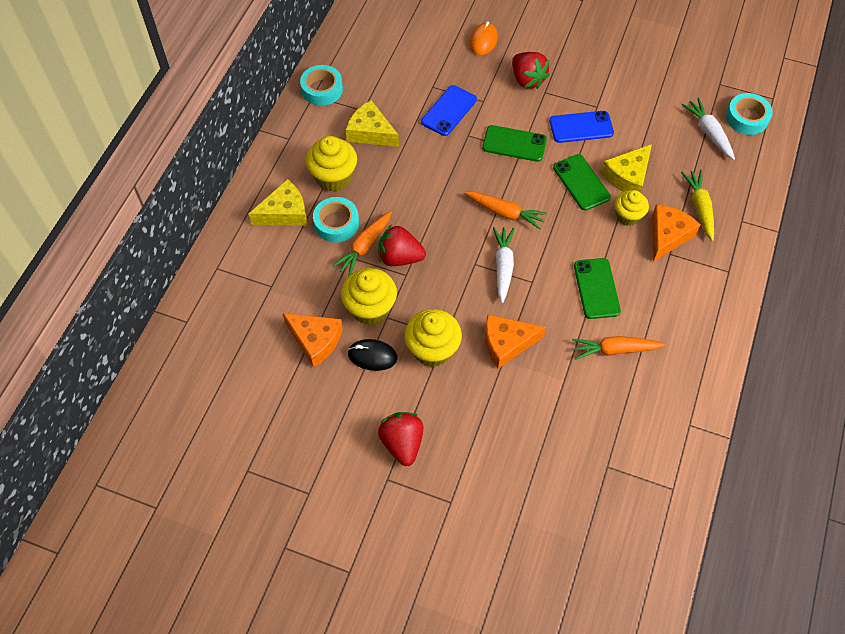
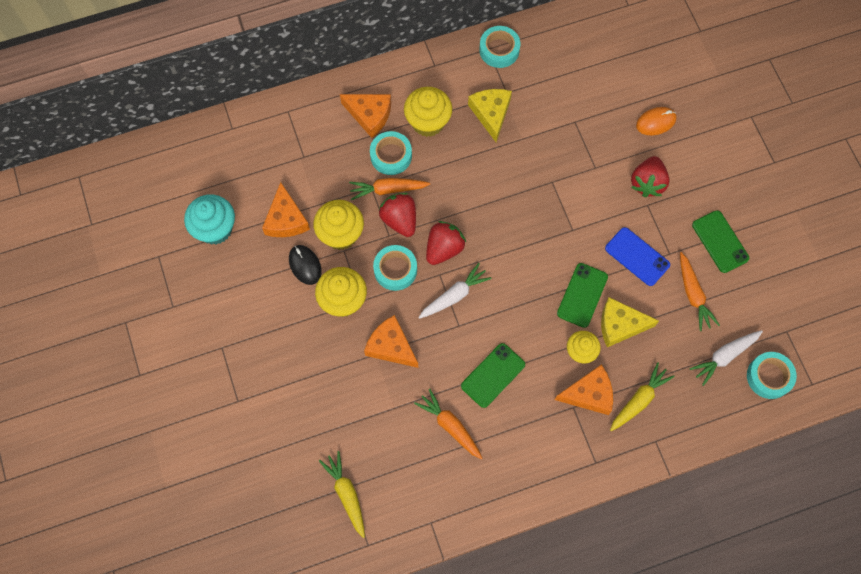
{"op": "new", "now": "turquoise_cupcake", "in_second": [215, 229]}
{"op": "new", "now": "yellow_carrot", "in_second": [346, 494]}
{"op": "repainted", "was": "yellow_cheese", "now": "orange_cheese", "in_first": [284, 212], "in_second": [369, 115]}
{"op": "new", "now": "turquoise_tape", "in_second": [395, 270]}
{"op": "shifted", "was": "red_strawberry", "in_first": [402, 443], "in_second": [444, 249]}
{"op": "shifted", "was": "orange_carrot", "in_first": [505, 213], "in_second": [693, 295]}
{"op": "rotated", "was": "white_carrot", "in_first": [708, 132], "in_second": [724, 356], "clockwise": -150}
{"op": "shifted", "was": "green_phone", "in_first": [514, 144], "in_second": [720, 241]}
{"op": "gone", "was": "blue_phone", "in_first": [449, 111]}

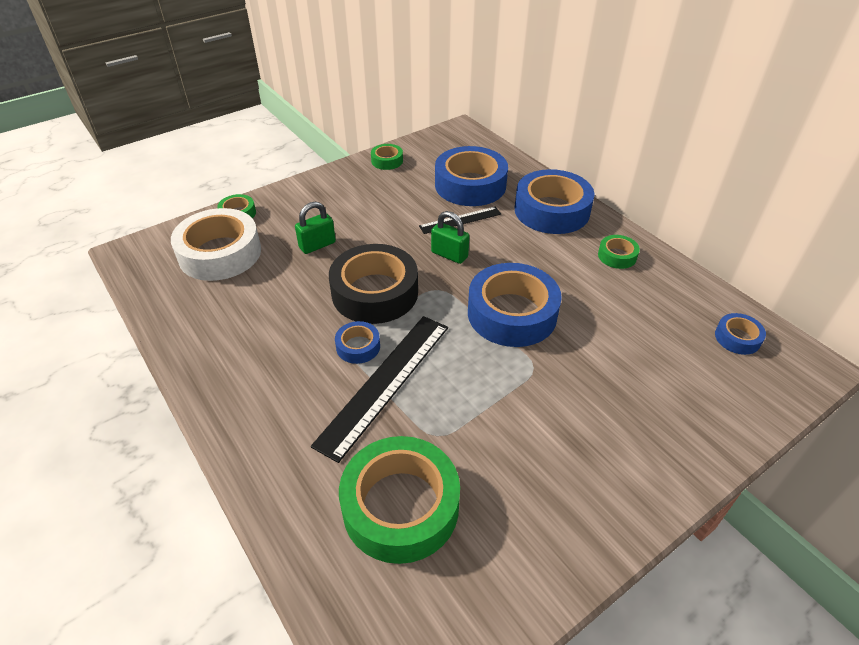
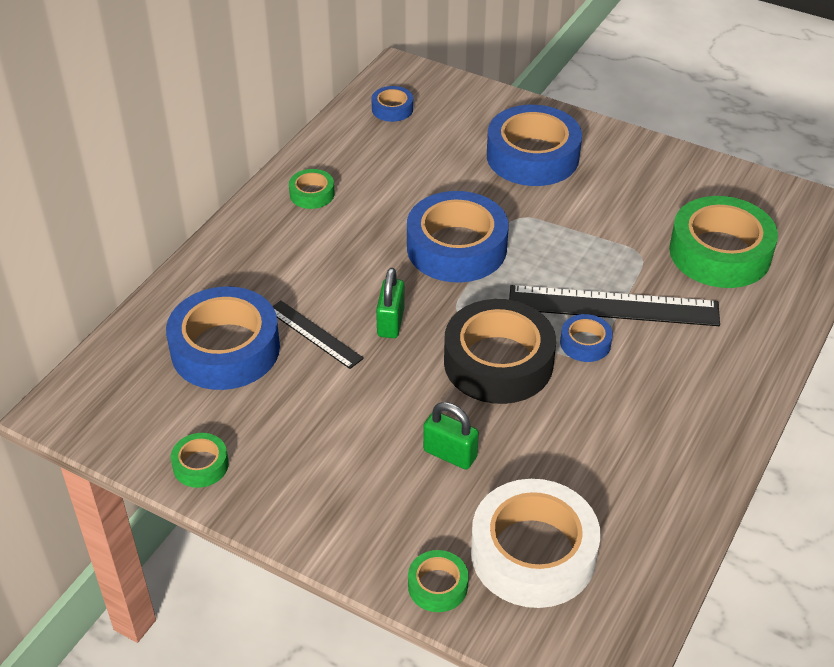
{"op": "shifted", "was": "blue_tape", "in_first": [552, 210], "in_second": [532, 156]}

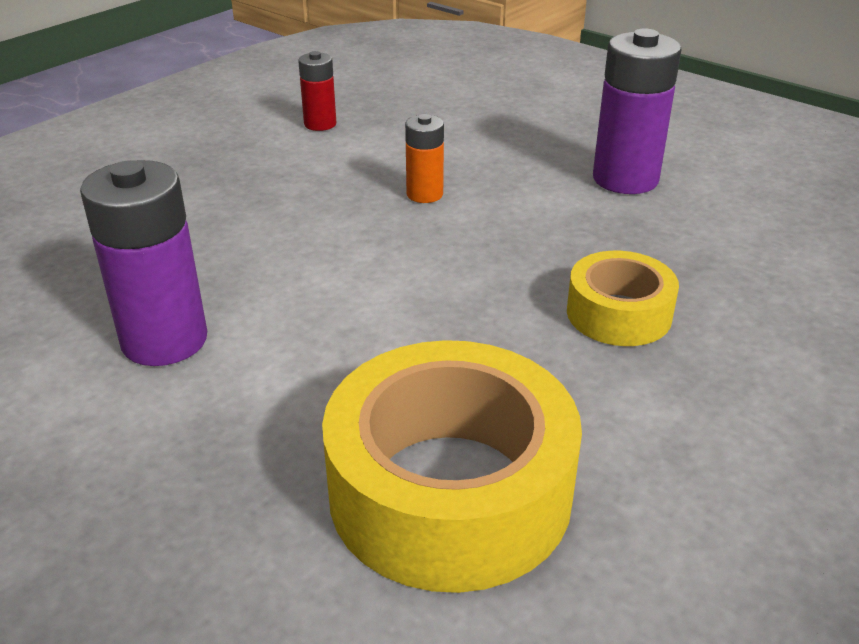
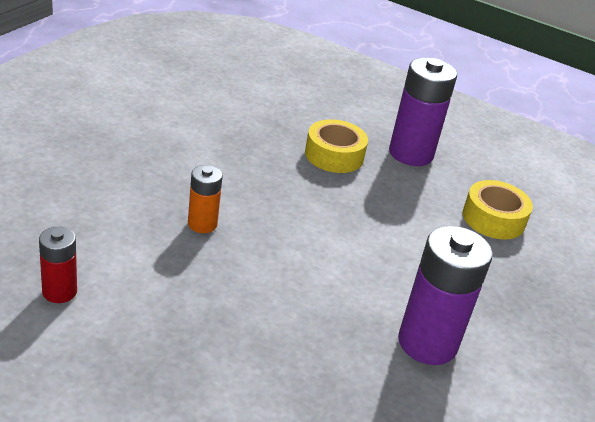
{"op": "shifted", "was": "purple_battery", "in_first": [625, 179], "in_second": [411, 154]}
{"op": "scaled", "was": "yellow_tape", "in_first": [450, 491], "in_second": [493, 219], "ratio": 0.54}

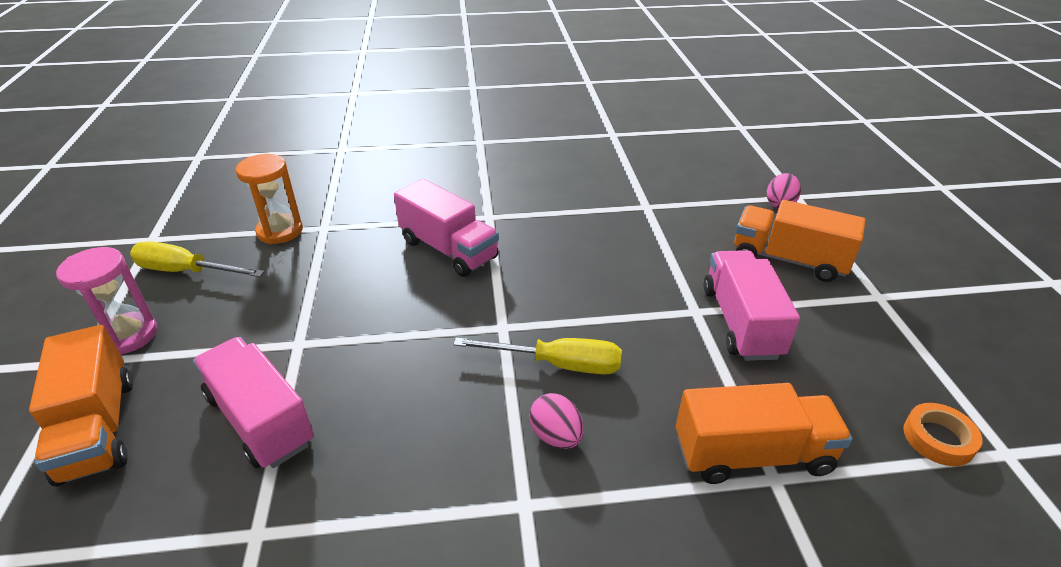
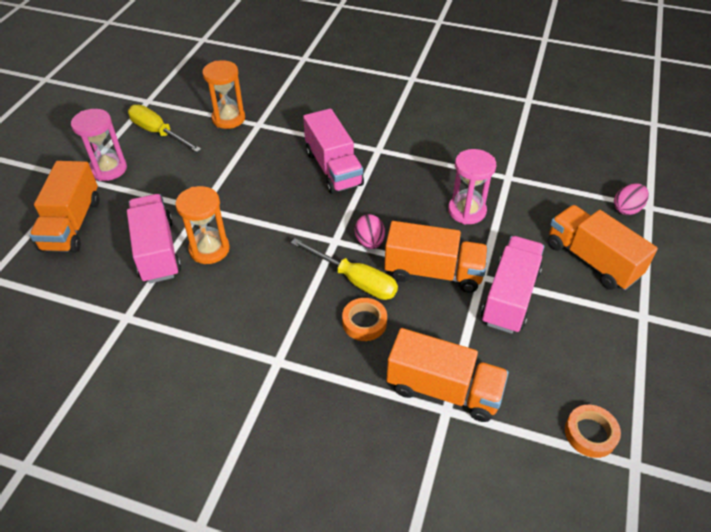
{"op": "new", "now": "orange_hourglass", "in_second": [209, 249]}
{"op": "new", "now": "orange_tape", "in_second": [364, 322]}
{"op": "shifted", "was": "pink_egg", "in_first": [556, 436], "in_second": [369, 242]}
{"op": "new", "now": "orange_truck", "in_second": [433, 272]}
{"op": "new", "now": "pink_hourglass", "in_second": [466, 211]}

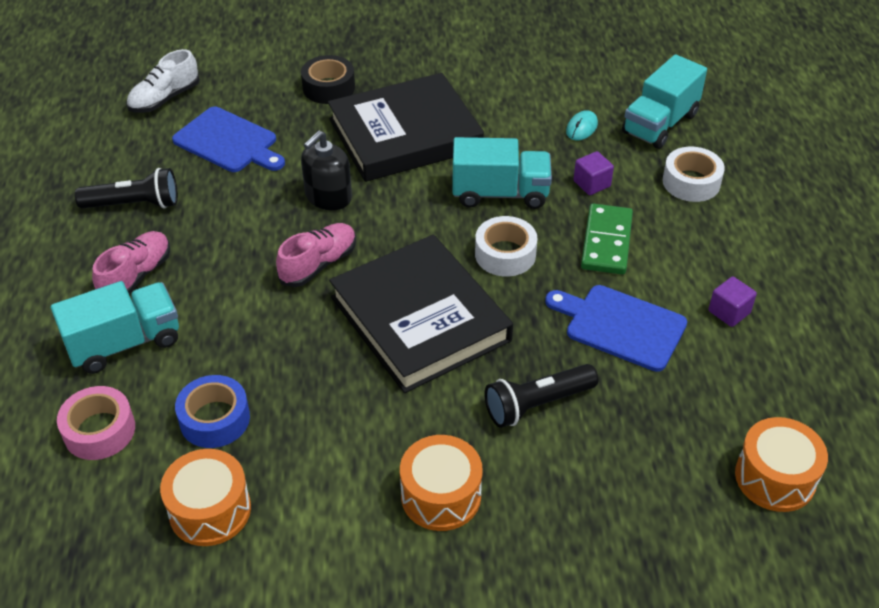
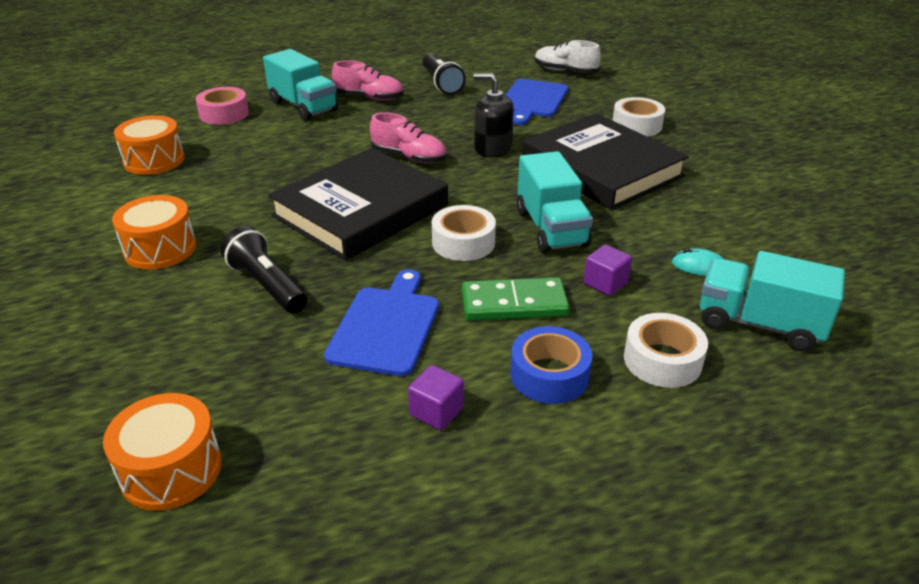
{"op": "shifted", "was": "blue_tape", "in_first": [214, 419], "in_second": [549, 375]}
{"op": "repainted", "was": "black_tape", "now": "white_tape", "in_first": [329, 87], "in_second": [636, 125]}

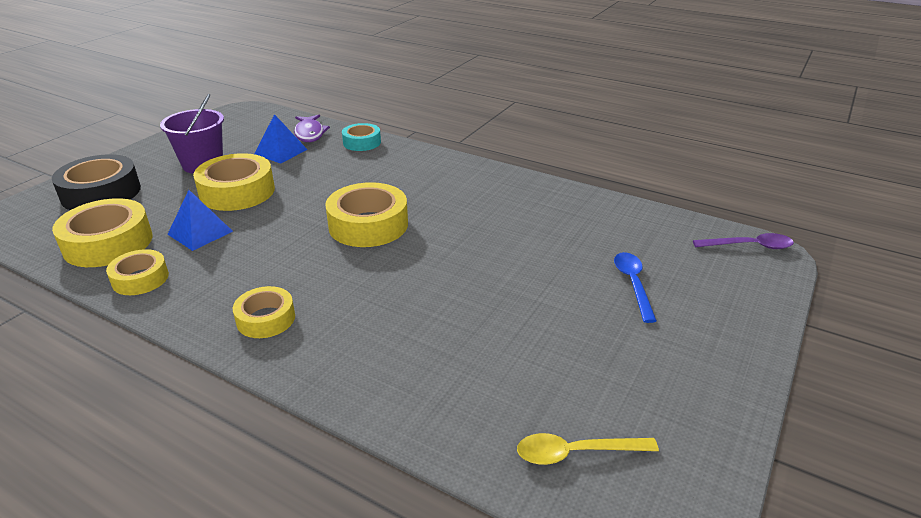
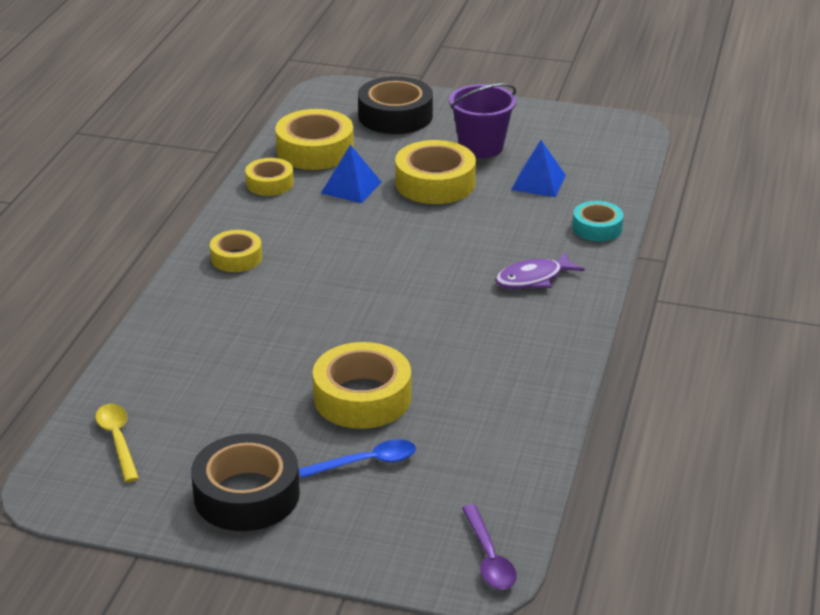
{"op": "new", "now": "black_tape", "in_second": [246, 495]}
{"op": "shifted", "was": "yellow_tape", "in_first": [368, 225], "in_second": [362, 397]}
{"op": "shifted", "was": "purple_fish", "in_first": [310, 133], "in_second": [533, 279]}

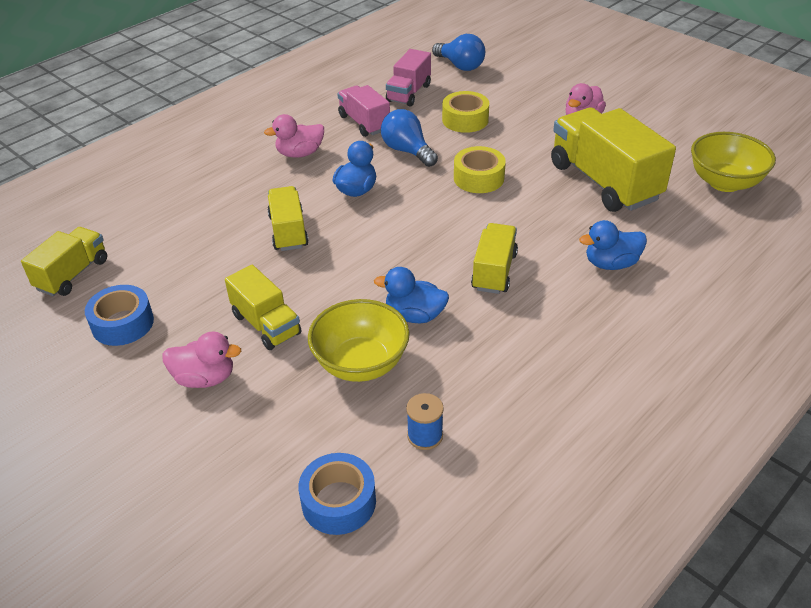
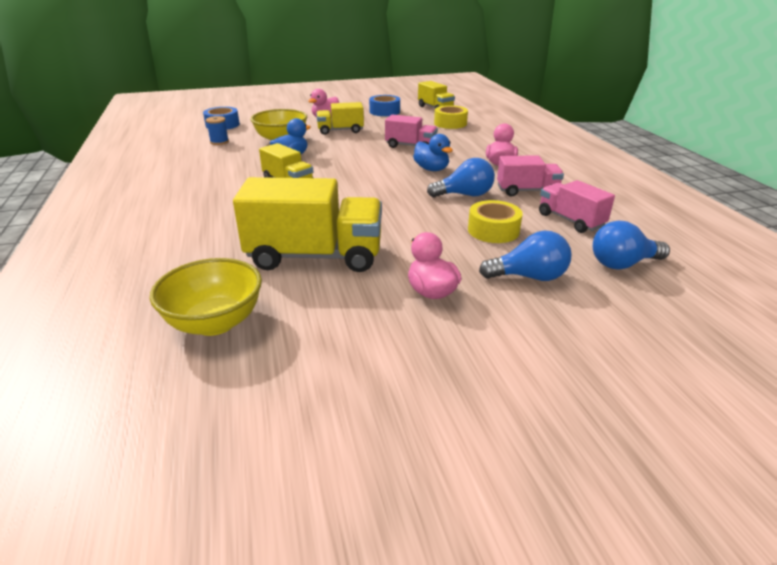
{"op": "repainted", "was": "yellow_truck", "now": "pink_truck", "in_first": [288, 231], "in_second": [410, 146]}
{"op": "shifted", "was": "yellow_tape", "in_first": [478, 178], "in_second": [450, 123]}
{"op": "new", "now": "blue_light_bulb", "in_second": [529, 277]}
{"op": "gone", "was": "blue_duck", "in_first": [611, 263]}

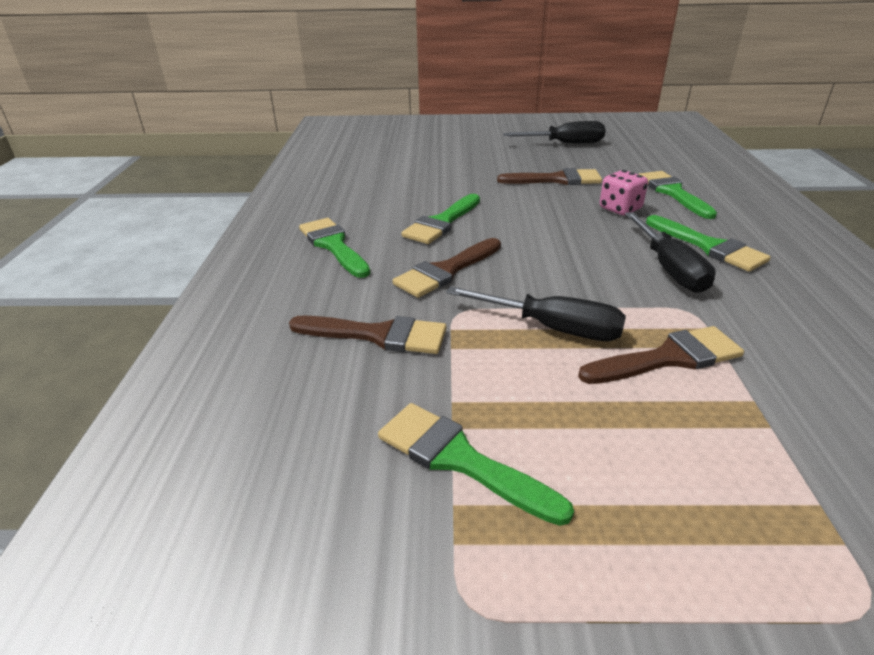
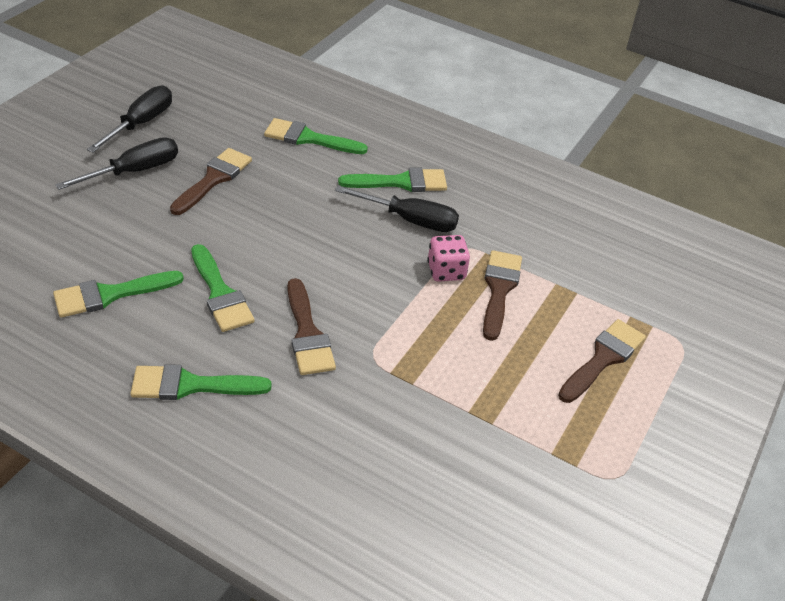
{"op": "shifted", "was": "green_brush", "in_first": [459, 459], "in_second": [110, 294]}
{"op": "shifted", "was": "black_screwdriver", "in_first": [554, 328], "in_second": [135, 171]}
{"op": "shifted", "was": "pink_dice", "in_first": [620, 209], "in_second": [446, 271]}
{"op": "shifted", "was": "brown_brush", "in_first": [378, 335], "in_second": [603, 358]}

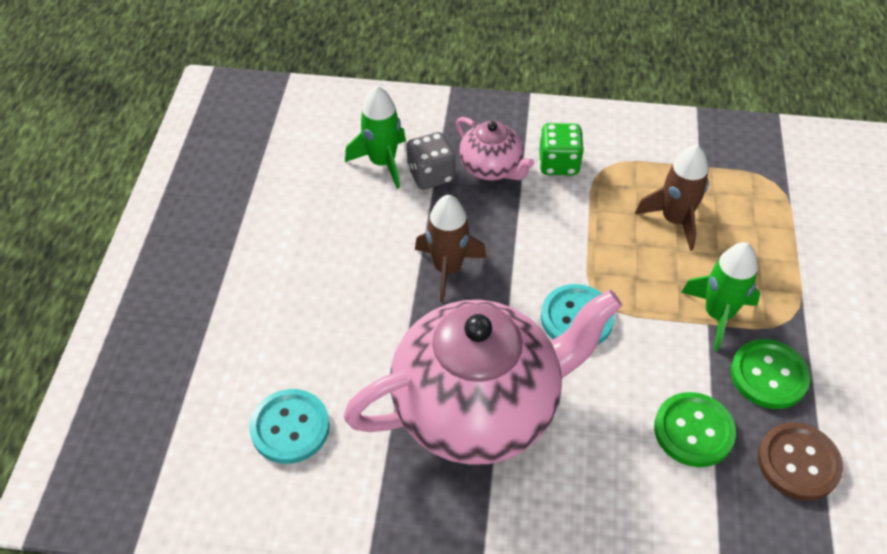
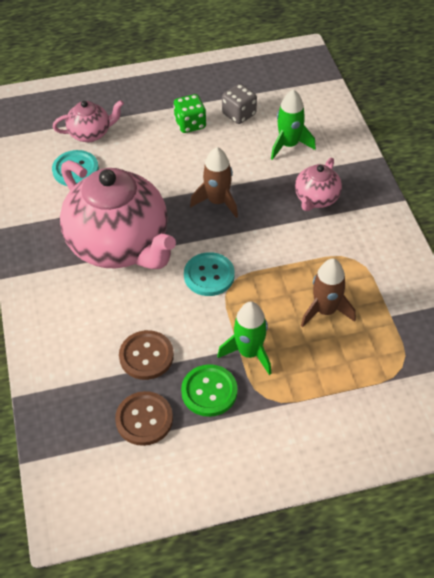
{"op": "new", "now": "pink_teapot", "in_second": [91, 133]}
{"op": "repainted", "was": "green_button", "now": "brown_button", "in_first": [693, 431], "in_second": [146, 356]}
{"op": "shifted", "was": "green_dice", "in_first": [558, 163], "in_second": [190, 124]}
{"op": "shifted", "was": "grey_dice", "in_first": [431, 175], "in_second": [239, 114]}

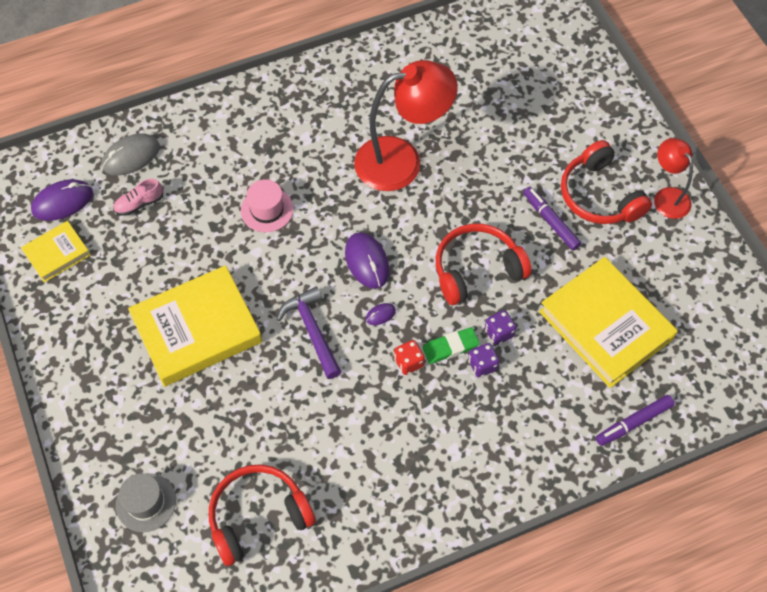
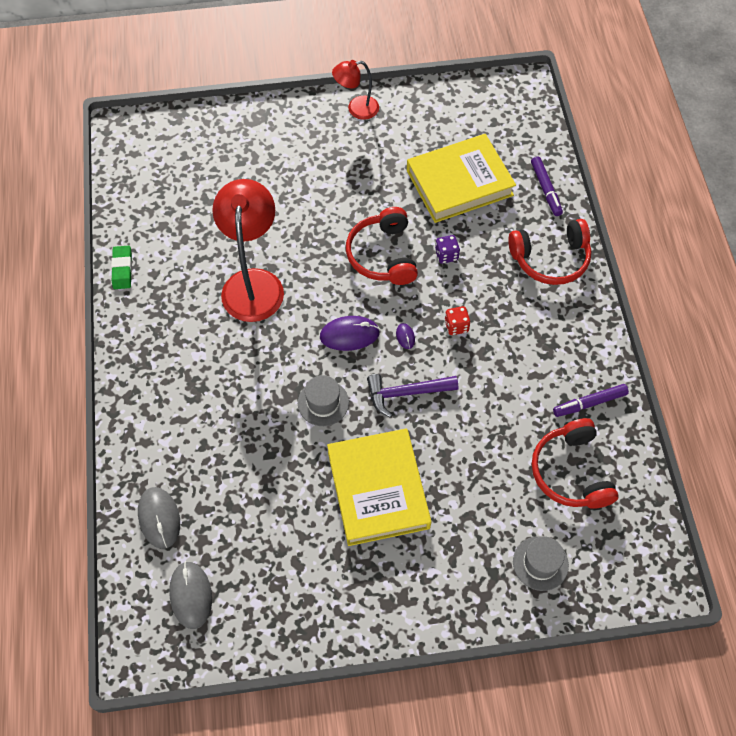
{"op": "shifted", "was": "green_eraser", "in_first": [450, 347], "in_second": [122, 269]}
{"op": "repainted", "was": "purple_mouse", "now": "grey_mouse", "in_first": [62, 202], "in_second": [191, 595]}
{"op": "new", "now": "grey_hat", "in_second": [323, 403]}
{"op": "shifted", "was": "red_headphones", "in_first": [599, 195], "in_second": [550, 259]}
{"op": "shifted", "was": "purple_marker", "in_first": [550, 221], "in_second": [589, 403]}
{"op": "gone", "was": "yellow_book", "in_first": [57, 254]}
{"op": "gone", "was": "pink_shoe", "in_first": [139, 203]}
{"op": "gone", "was": "pink_hat", "in_first": [267, 210]}
{"op": "gone", "was": "purple_dice", "in_first": [482, 365]}

